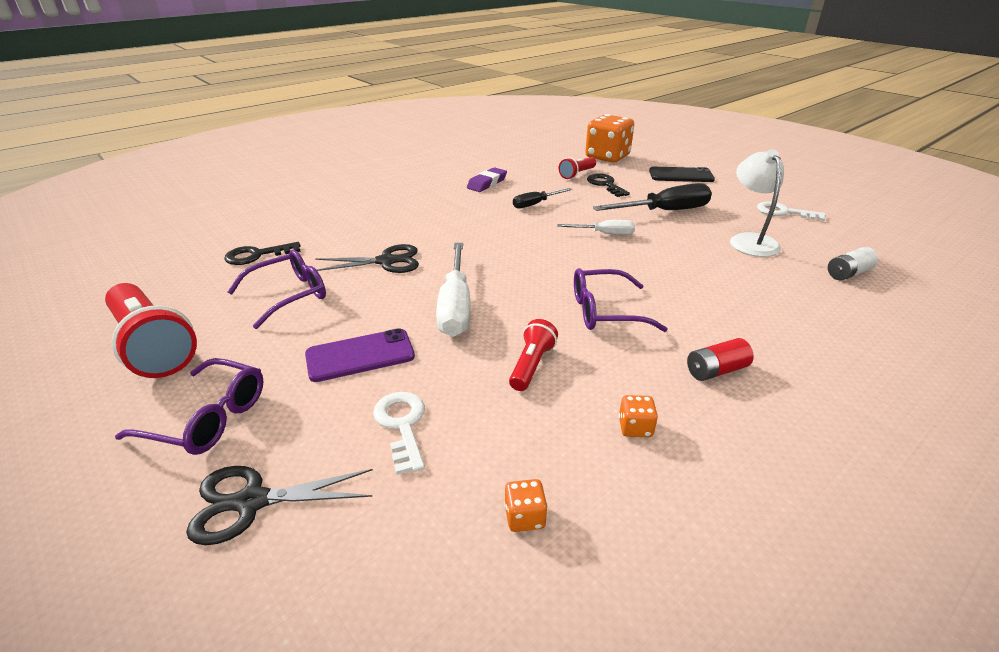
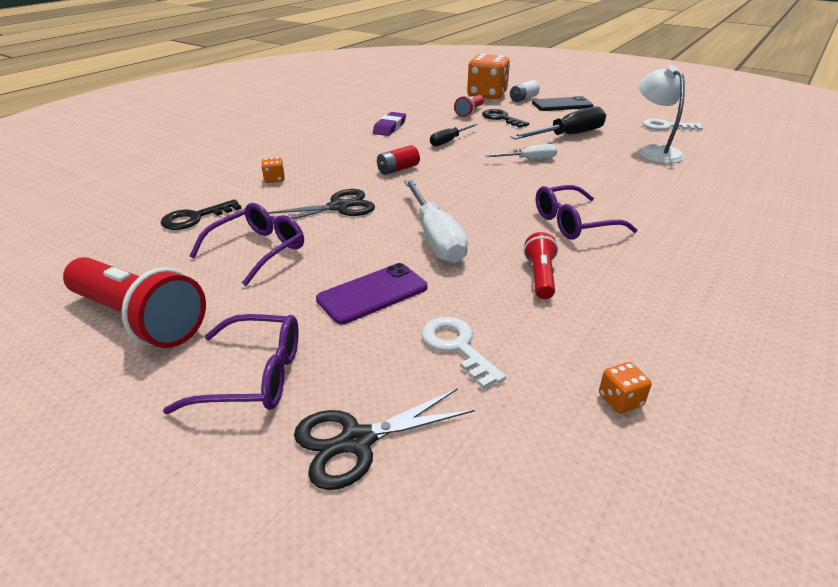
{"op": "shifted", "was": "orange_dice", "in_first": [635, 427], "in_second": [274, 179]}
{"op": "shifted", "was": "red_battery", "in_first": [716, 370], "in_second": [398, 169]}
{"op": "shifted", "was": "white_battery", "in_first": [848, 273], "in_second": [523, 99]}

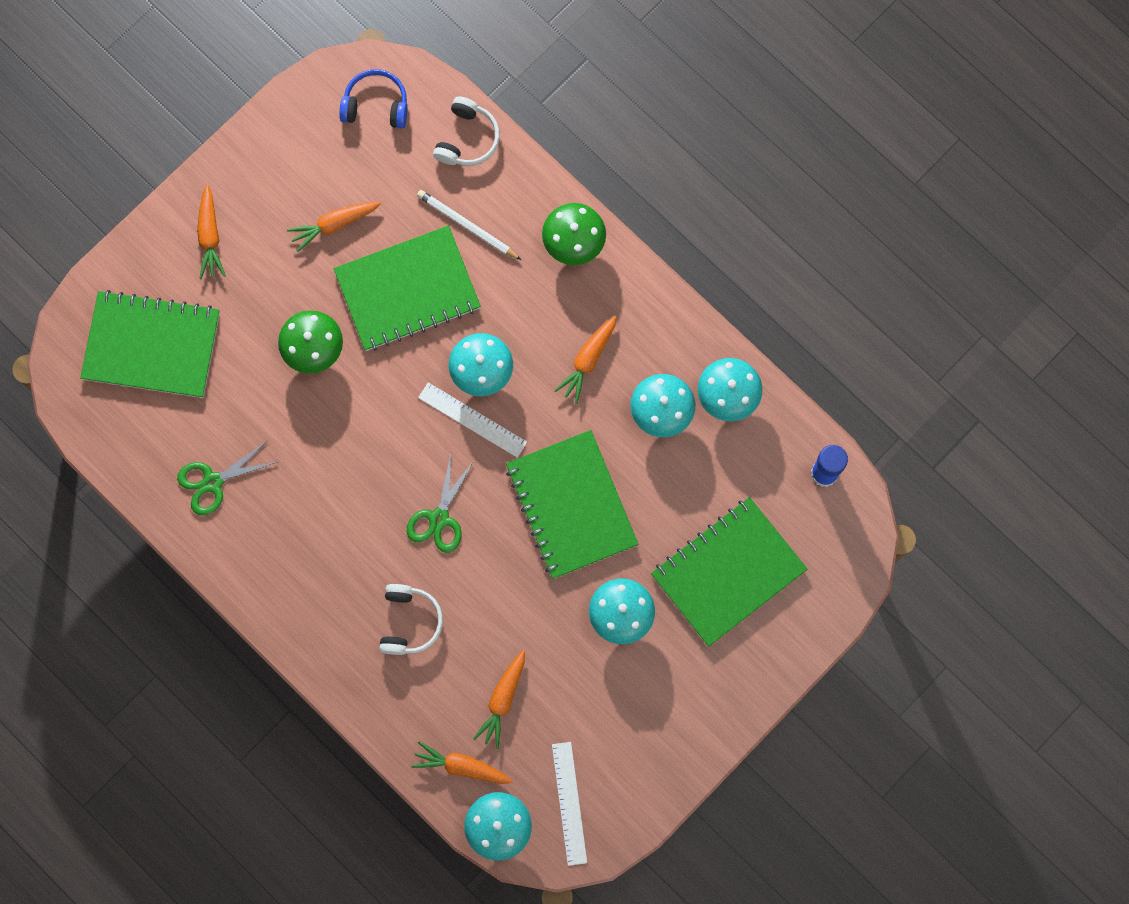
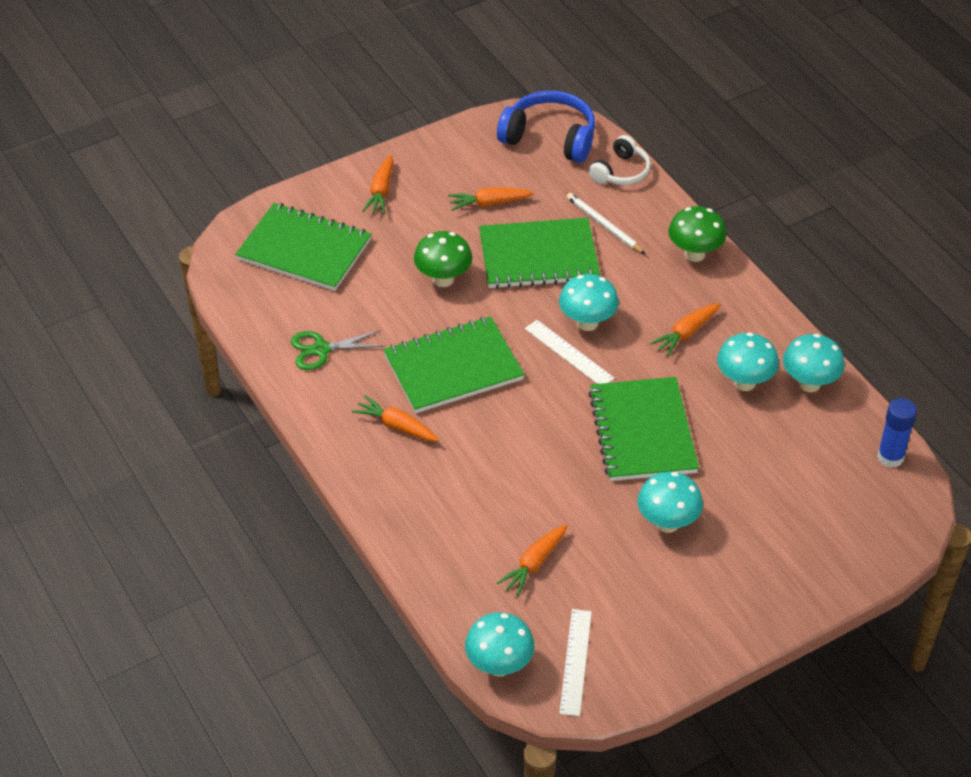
{"op": "shifted", "was": "orange_carrot", "in_first": [461, 766], "in_second": [396, 426]}
{"op": "shifted", "was": "green_notebook", "in_first": [728, 572], "in_second": [453, 367]}
{"op": "scaled", "was": "blue_headphones", "in_first": [376, 105], "in_second": [550, 138], "ratio": 1.61}
{"op": "gone", "was": "white_headphones", "in_first": [409, 622]}
{"op": "gone", "was": "green_scissors", "in_first": [439, 518]}

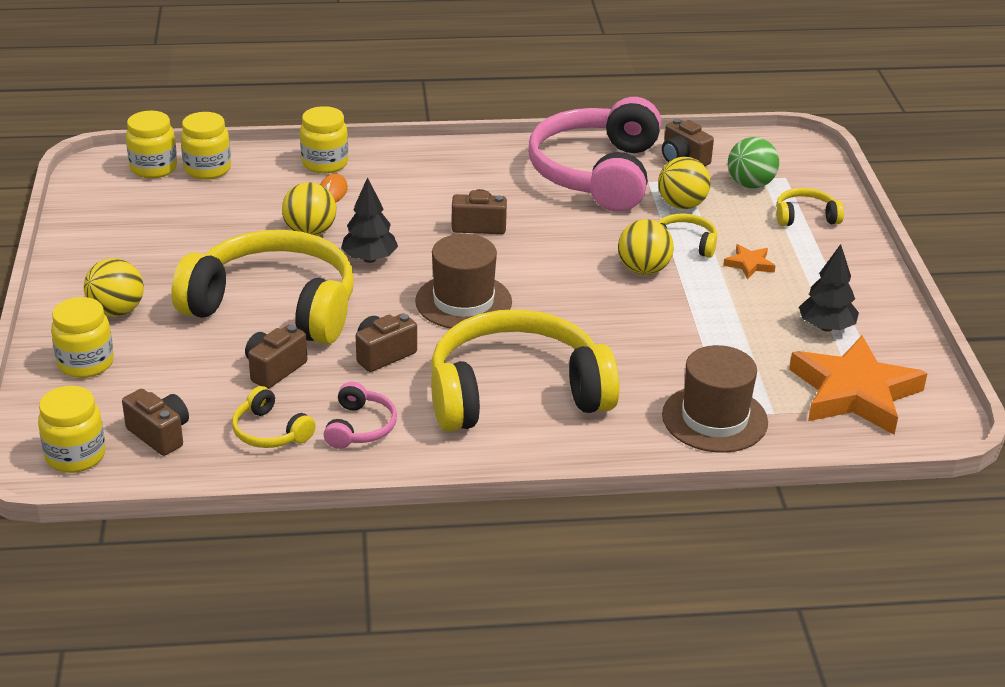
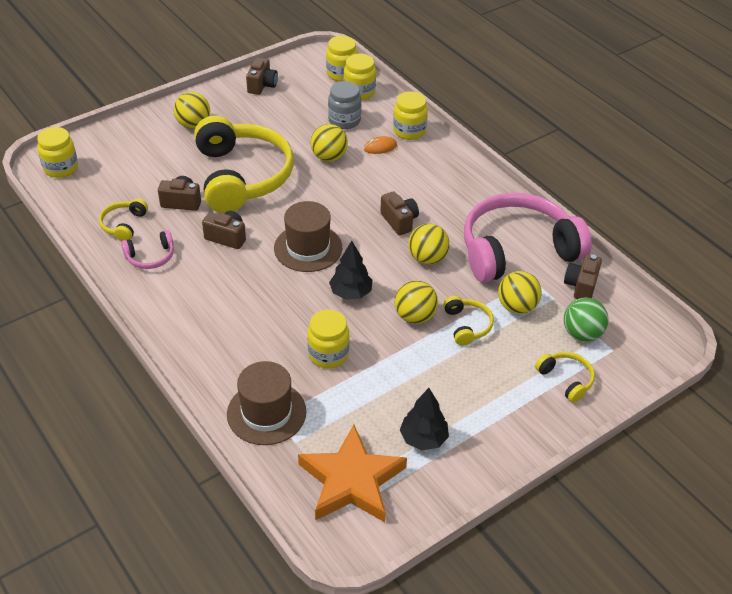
{"op": "shifted", "was": "brown_camera", "in_first": [160, 434], "in_second": [262, 85]}
{"op": "shifted", "was": "yellow_jar", "in_first": [86, 363], "in_second": [328, 354]}
{"op": "new", "now": "grey_jar", "in_second": [344, 120]}
{"op": "shifted", "was": "black_tree", "in_first": [369, 259], "in_second": [351, 293]}
{"op": "new", "now": "yellow_ball", "in_second": [427, 258]}
{"op": "gone", "was": "yellow_headphones", "in_first": [516, 393]}
{"op": "gone", "was": "orange_star", "in_first": [749, 264]}

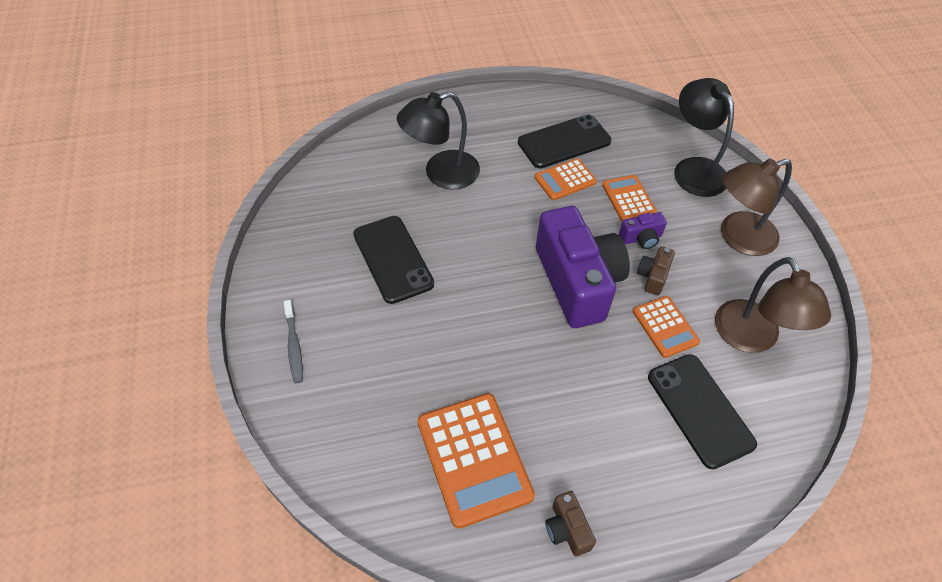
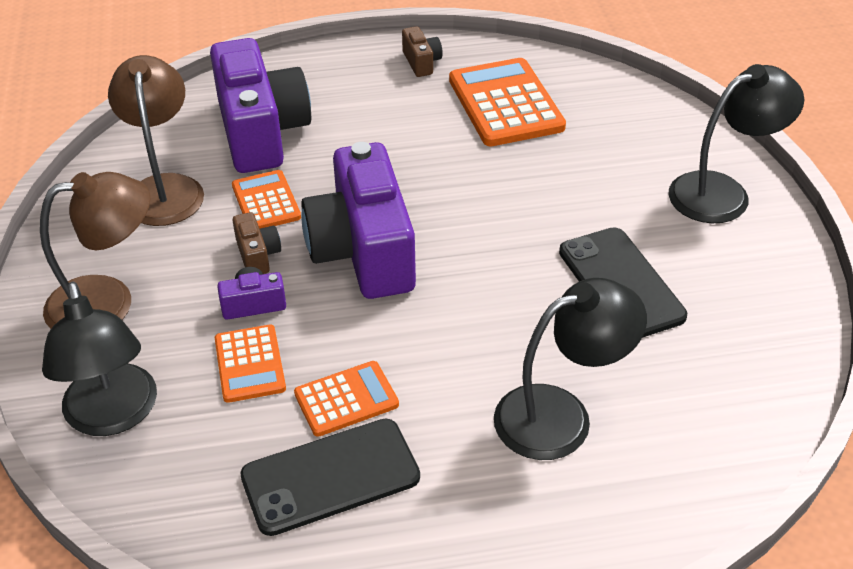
{"op": "swapped", "was": "black_phone", "now": "purple_camera", "in_first": [699, 410], "in_second": [261, 132]}
{"op": "rotated", "was": "brown_camera", "in_first": [653, 276], "in_second": [257, 255], "clockwise": -45}
{"op": "swapped", "was": "grey_toothbrush", "now": "black_lamp", "in_first": [294, 346], "in_second": [723, 192]}

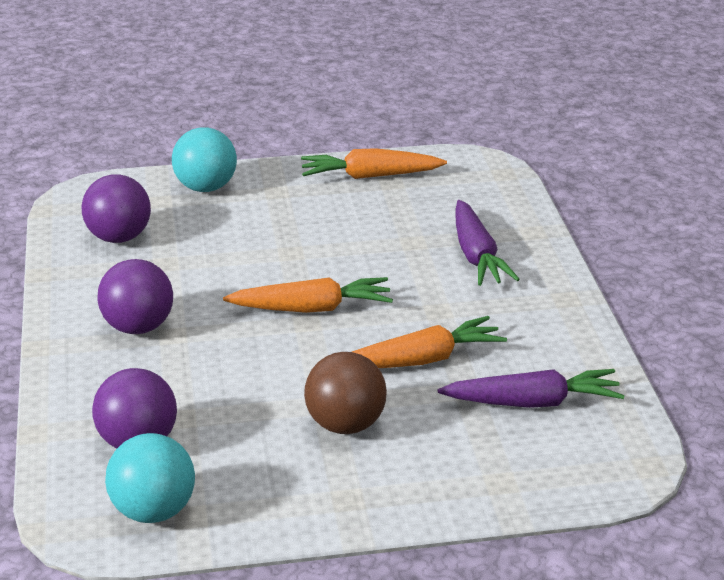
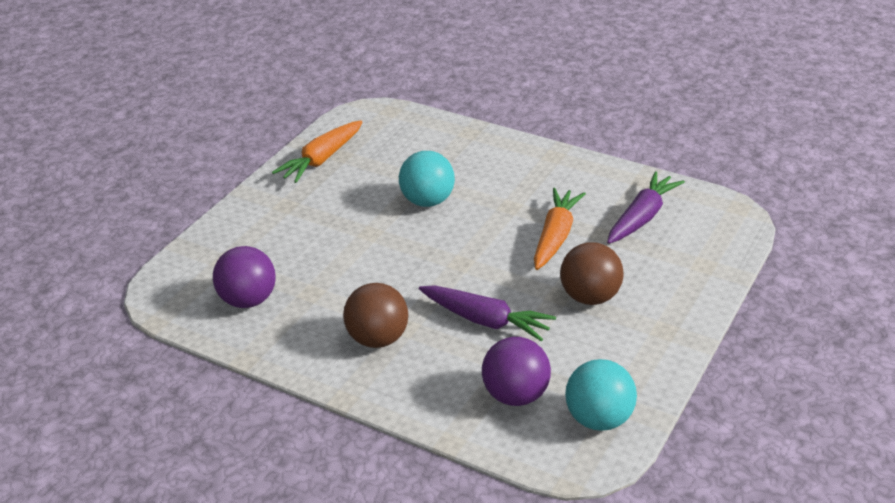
{"op": "repainted", "was": "purple_ball", "now": "brown_ball", "in_first": [138, 327], "in_second": [378, 339]}
{"op": "shifted", "was": "turquoise_ball", "in_first": [206, 188], "in_second": [427, 201]}
{"op": "shifted", "was": "purple_carrot", "in_first": [476, 255], "in_second": [485, 320]}
{"op": "gone", "was": "orange_carrot", "in_first": [312, 308]}

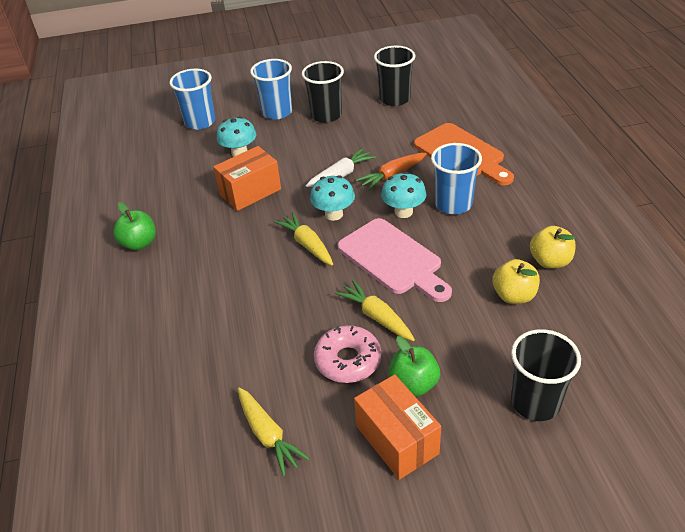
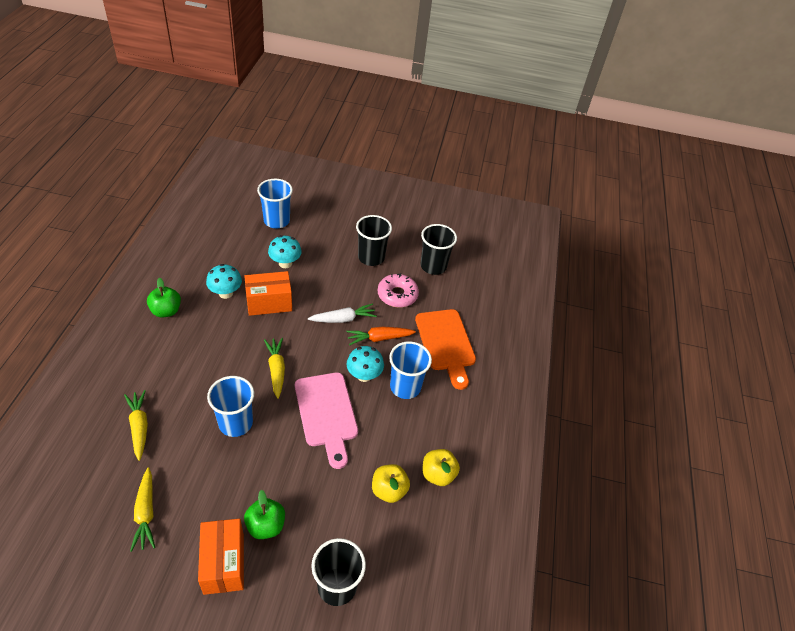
{"op": "shifted", "was": "yellow_carrot", "in_first": [376, 316], "in_second": [139, 426]}
{"op": "shifted", "was": "turquoise_mushroom", "in_first": [334, 214], "in_second": [226, 293]}
{"op": "shifted", "was": "blue_cup", "in_first": [277, 112], "in_second": [235, 423]}
{"op": "shifted", "was": "pink_donut", "in_first": [348, 360], "in_second": [397, 295]}

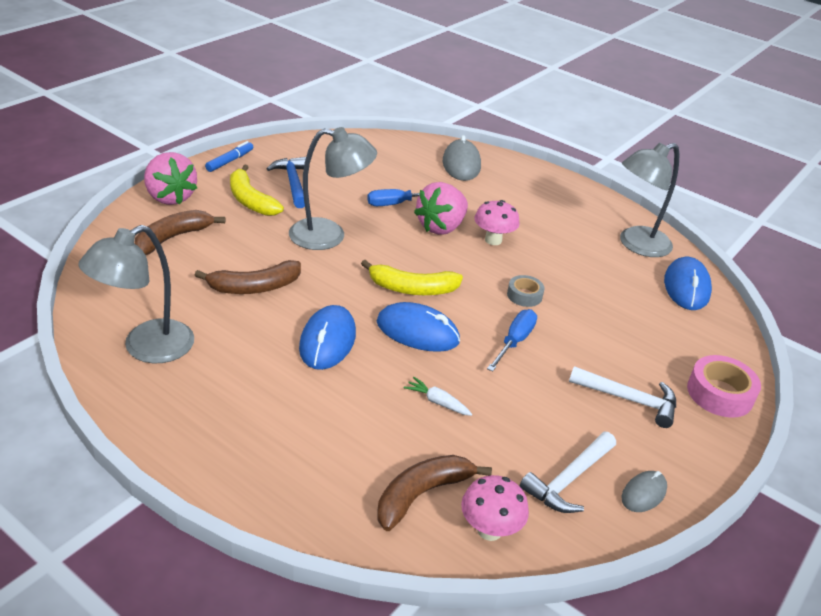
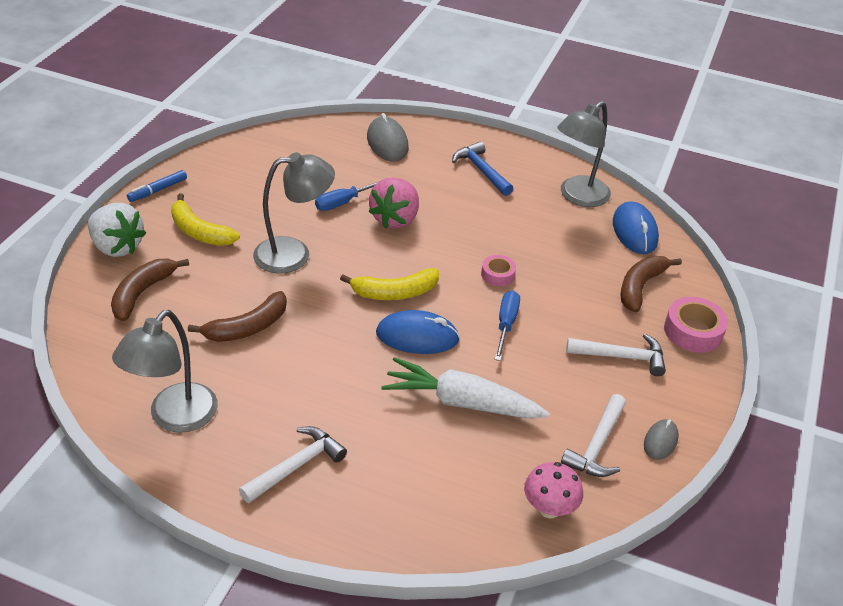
{"op": "repainted", "was": "pink_strawberry", "now": "white_strawberry", "in_first": [170, 197], "in_second": [117, 247]}
{"op": "rotated", "was": "blue_marker", "in_first": [230, 161], "in_second": [158, 190], "clockwise": -150}
{"op": "new", "now": "white_hammer", "in_second": [296, 466]}
{"op": "scaled", "was": "white_carrot", "in_first": [437, 402], "in_second": [461, 402], "ratio": 2.41}
{"op": "shifted", "was": "blue_hammer", "in_first": [293, 183], "in_second": [481, 170]}
{"op": "repainted", "was": "grey_tape", "now": "pink_tape", "in_first": [524, 295], "in_second": [497, 274]}
{"op": "shifted", "was": "brown_banana", "in_first": [422, 494], "in_second": [640, 287]}
{"op": "gone", "was": "blue_mouse", "in_first": [327, 341]}
{"op": "gone", "was": "pink_mushroom", "in_first": [493, 240]}

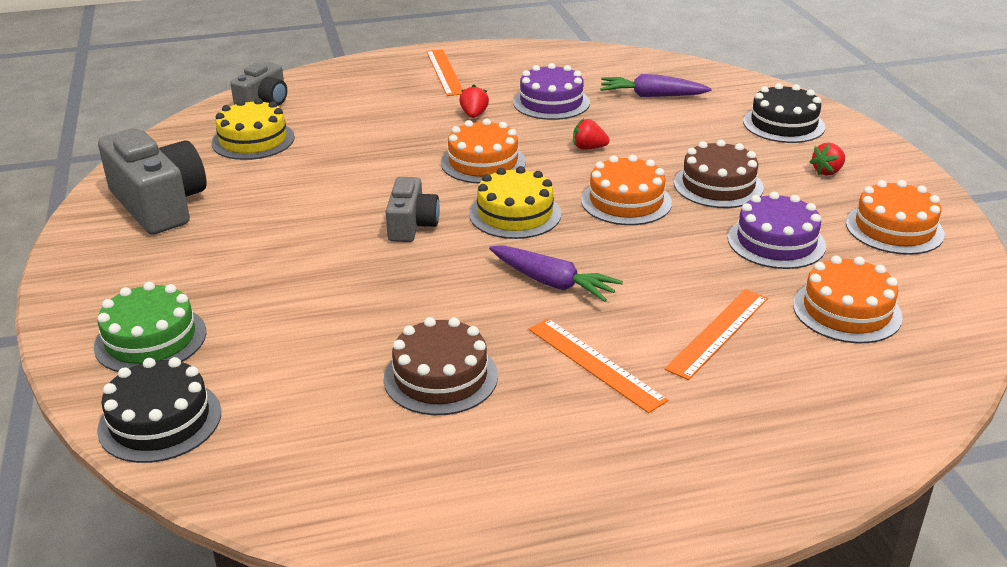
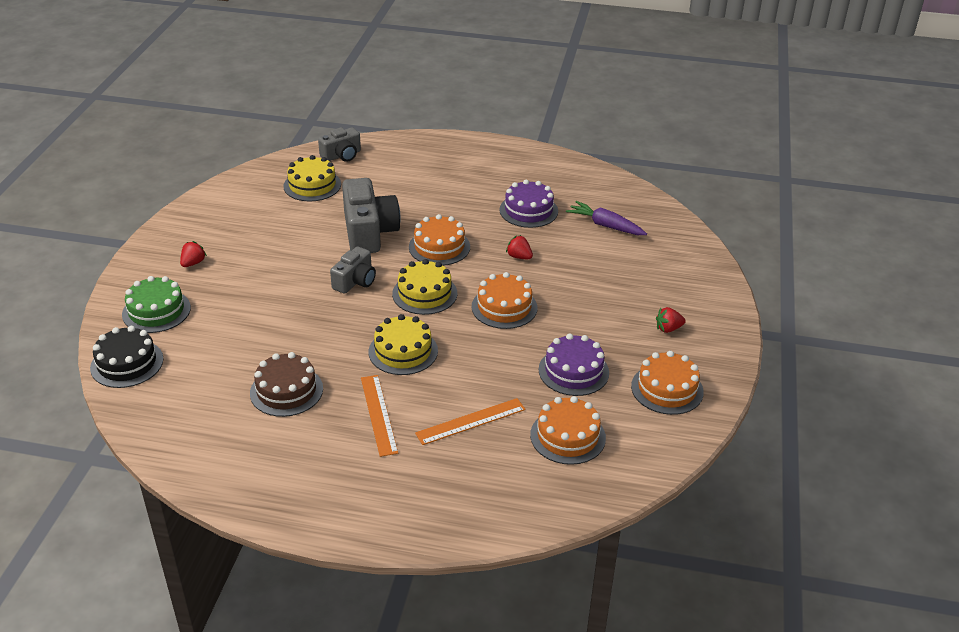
{"op": "shifted", "was": "red_strawberry", "in_first": [474, 115], "in_second": [193, 263]}
{"op": "shifted", "was": "grey_camera", "in_first": [159, 204], "in_second": [369, 232]}
{"op": "swapped", "was": "purple_carrot", "now": "yellow_cake", "in_first": [552, 283], "in_second": [403, 351]}
{"op": "gone", "was": "orange_ruler", "in_first": [445, 72]}
{"op": "gone", "was": "brown_cake", "in_first": [718, 185]}
{"op": "gone", "was": "black_cake", "in_first": [783, 124]}

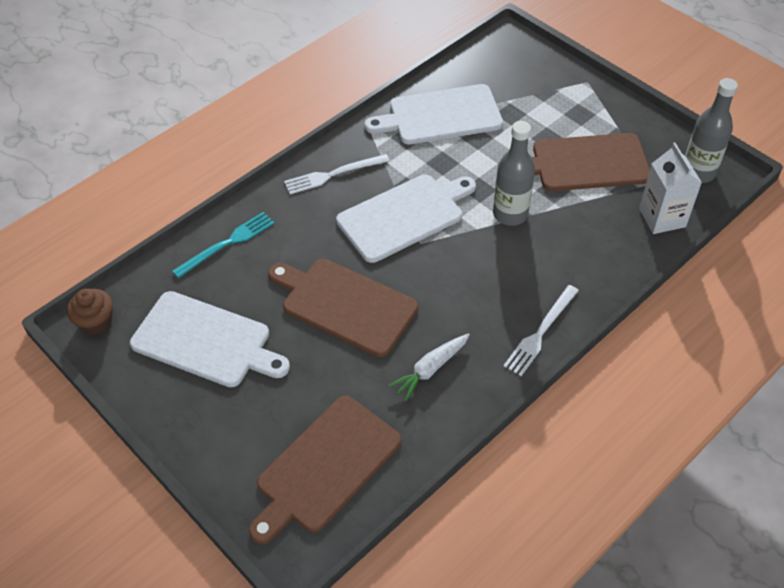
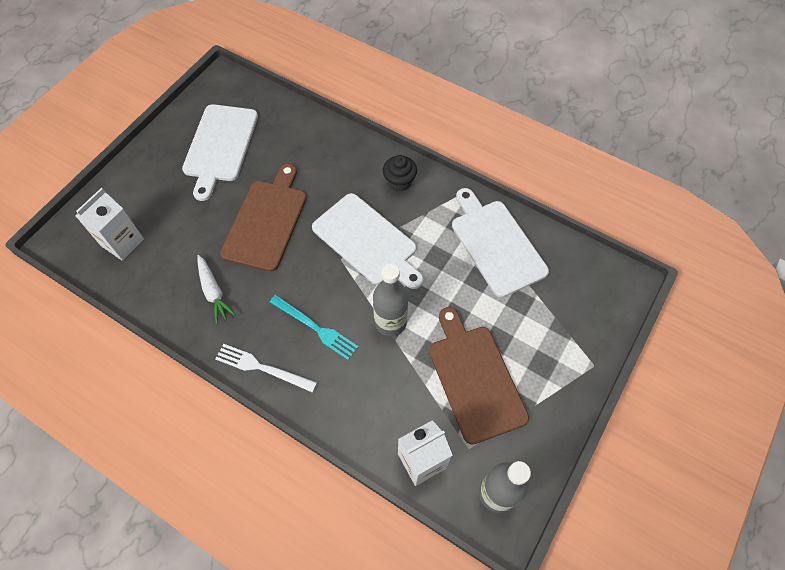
{"op": "swapped", "was": "brown_cutting_board", "now": "white_carton", "in_first": [325, 467], "in_second": [122, 242]}
{"op": "rotated", "was": "white_carrot", "in_first": [430, 369], "in_second": [213, 292], "clockwise": -150}
{"op": "shifted", "was": "turquoise_fork", "in_first": [227, 243], "in_second": [315, 328]}
{"op": "swapped", "was": "white_fork", "now": "black_cupcake", "in_first": [333, 174], "in_second": [399, 181]}
{"op": "gone", "was": "brown_cupcake", "in_first": [96, 322]}

